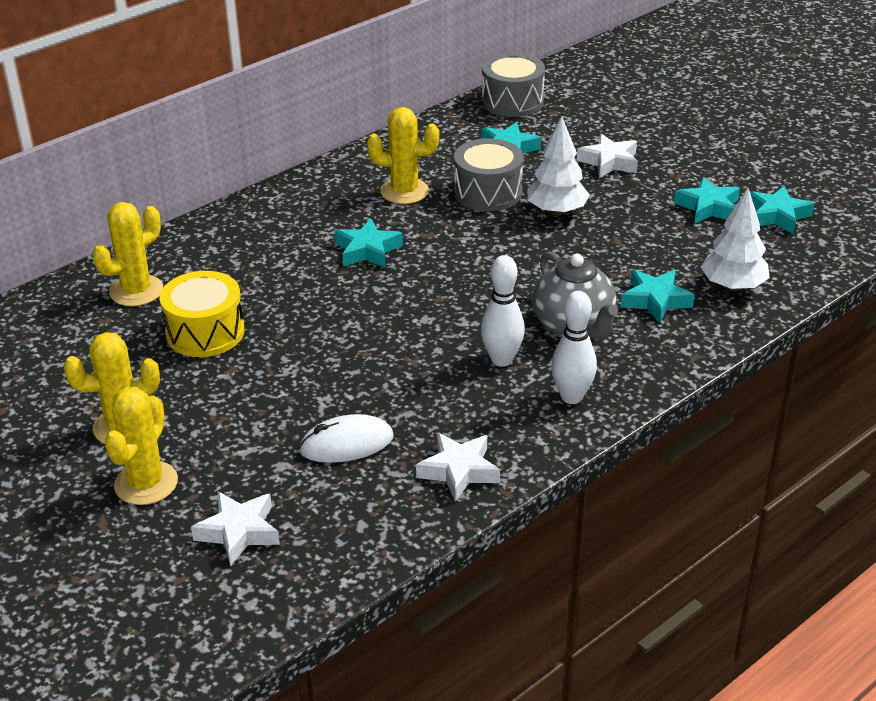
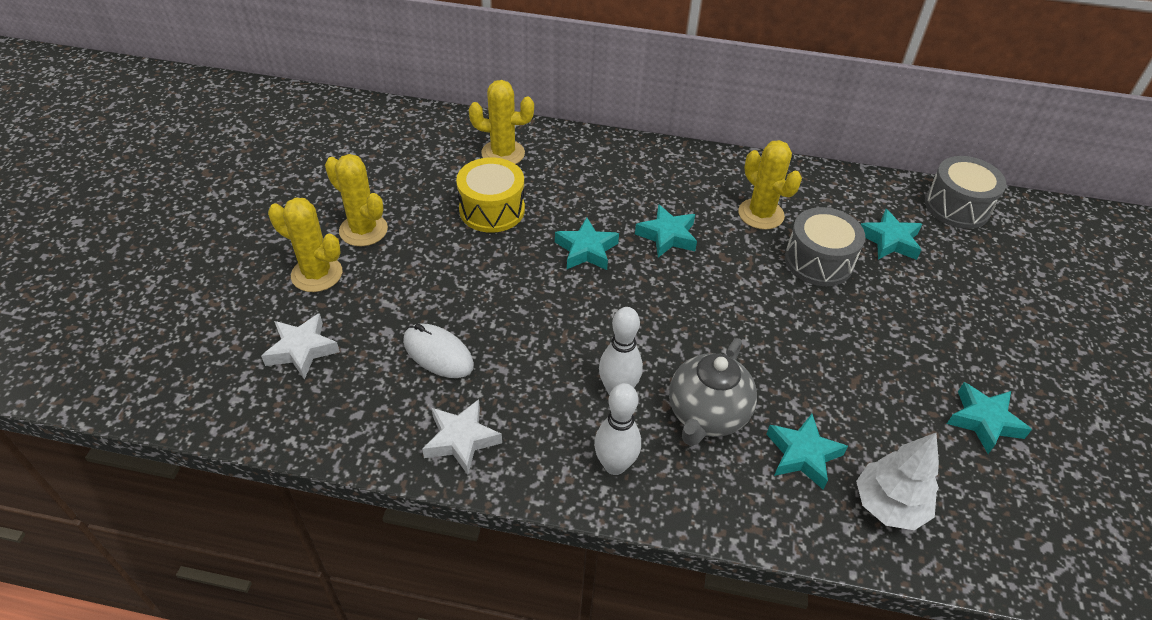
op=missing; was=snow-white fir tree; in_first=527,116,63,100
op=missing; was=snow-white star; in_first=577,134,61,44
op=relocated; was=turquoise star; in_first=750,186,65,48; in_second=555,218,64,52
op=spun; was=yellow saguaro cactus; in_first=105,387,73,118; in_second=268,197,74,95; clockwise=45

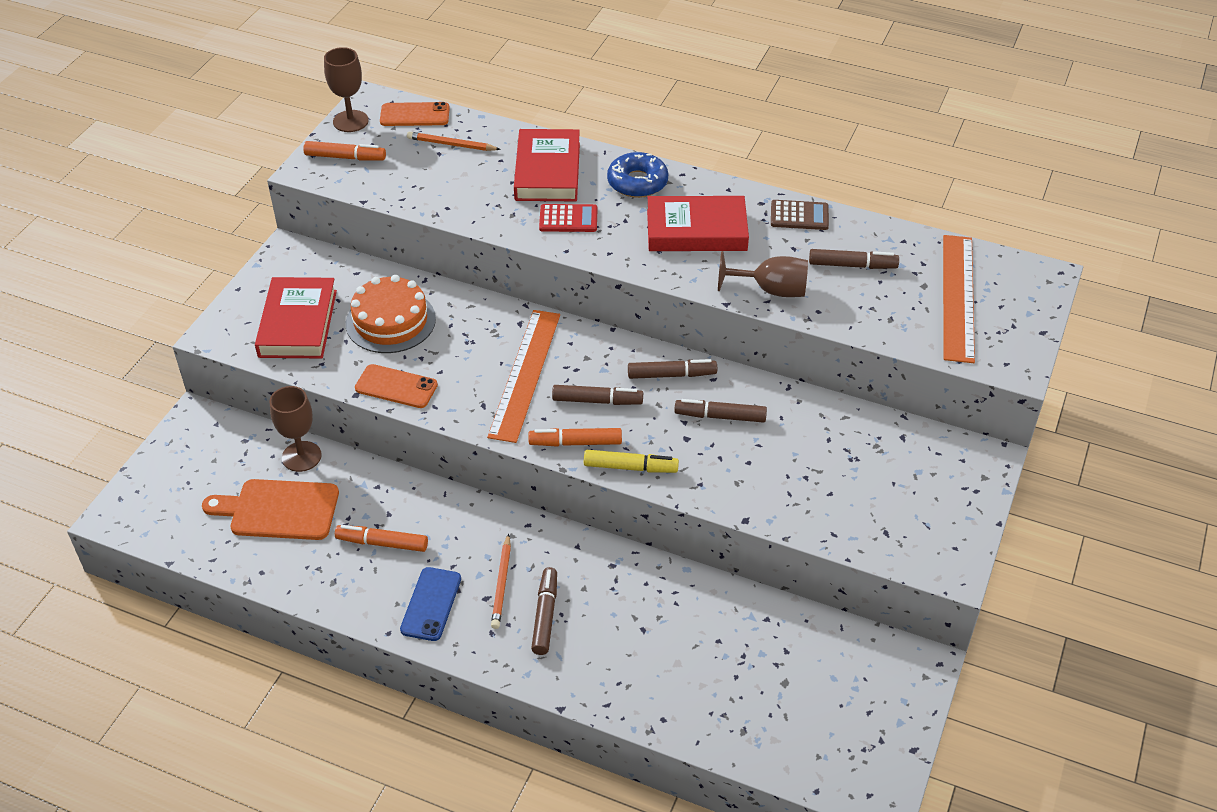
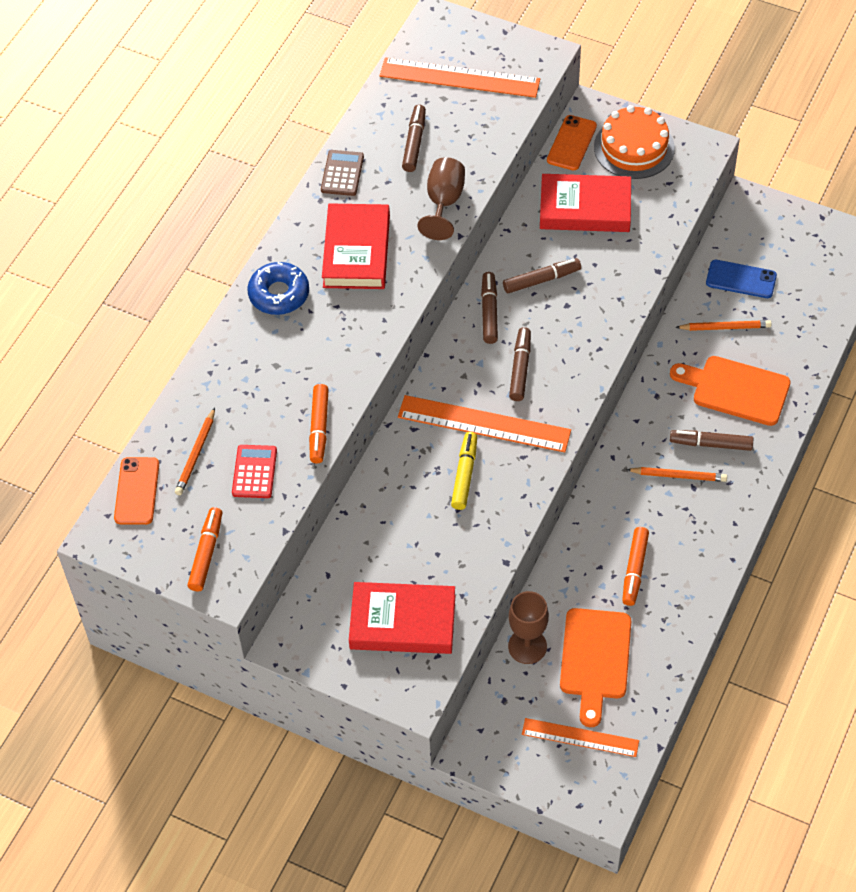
op=missing; was=dark brown chalice; in_first=324,47,45,85
op=appeared; now=bright orange measuring stick; in_second=522,718,117,39
op=appeared; now=bright orange cutting board; in_second=670,356,121,70
op=appeared; now=bright orange wooden pencil; in_second=675,320,97,11
op=relocated; was=bright orange gateau; in_first=346,275,90,78; in_second=594,105,81,74
op=relocated; was=bright orange smartphone; in_first=355,364,83,44; in_second=547,115,50,55
op=relocated; was=royal blue smartphone; in_first=400,567,61,74; in_second=706,260,71,38
op=relocated; was=crimson book; in_first=514,129,66,72; in_second=540,174,91,58
op=relocated; was=bright orange felt pen; in_first=528,428,94,19; in_second=309,384,20,80
op=relocated; was=crimson calculator; in_first=539,204,58,28; in_second=232,445,45,53
op=relocated; was=yellow felt pen; in_first=584,450,95,23; in_second=451,432,26,78
op=spun; was=dark brown felt pen; in_first=674,399,93,24; in_second=503,258,78,36; clockwise=-120

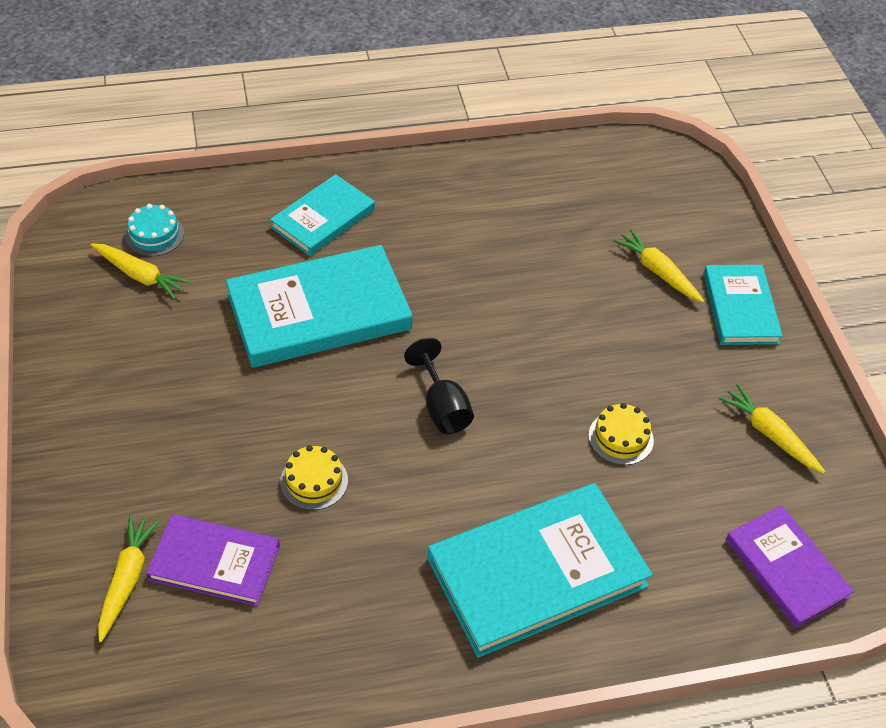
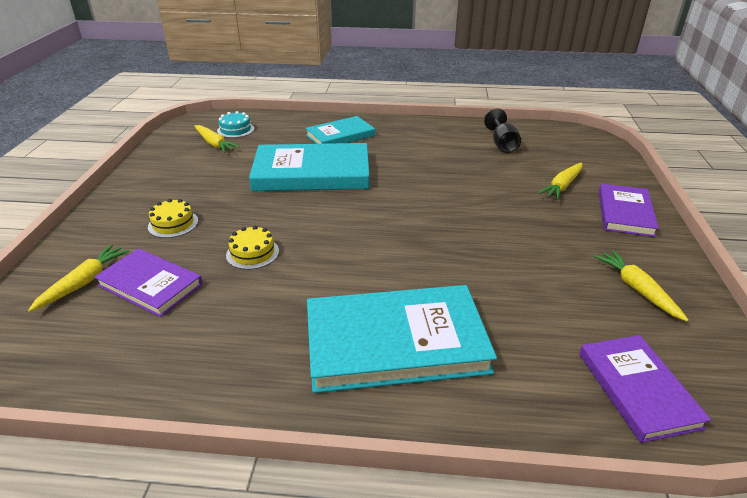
op=relocated; was=ebony chalice; in_first=404,338,70,96; in_second=484,108,37,45
op=relocated; was=yellow gateau; in_first=589,403,65,62; in_second=148,199,50,39
op=colour; was=turquoise book; now=purple book; in_first=703,265,80,80; in_second=599,184,60,53
op=spun; was=yellow root vegetable; in_first=613,229,91,73; in_second=539,163,43,37; clockwise=-120

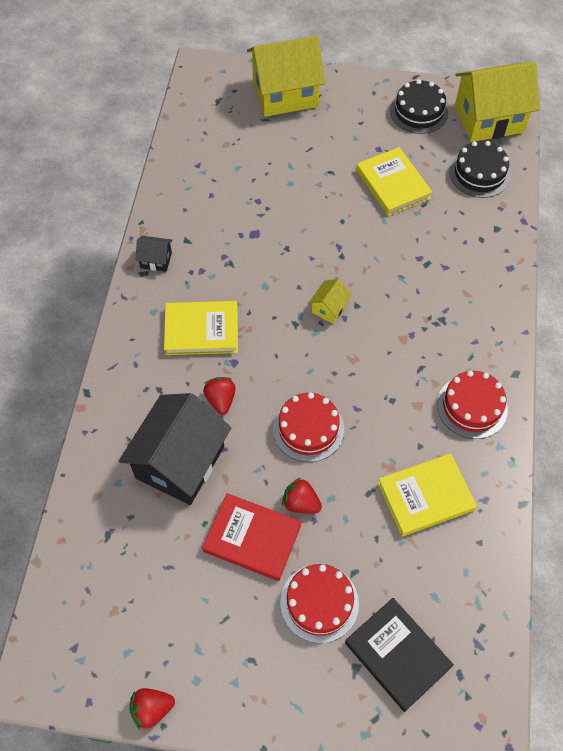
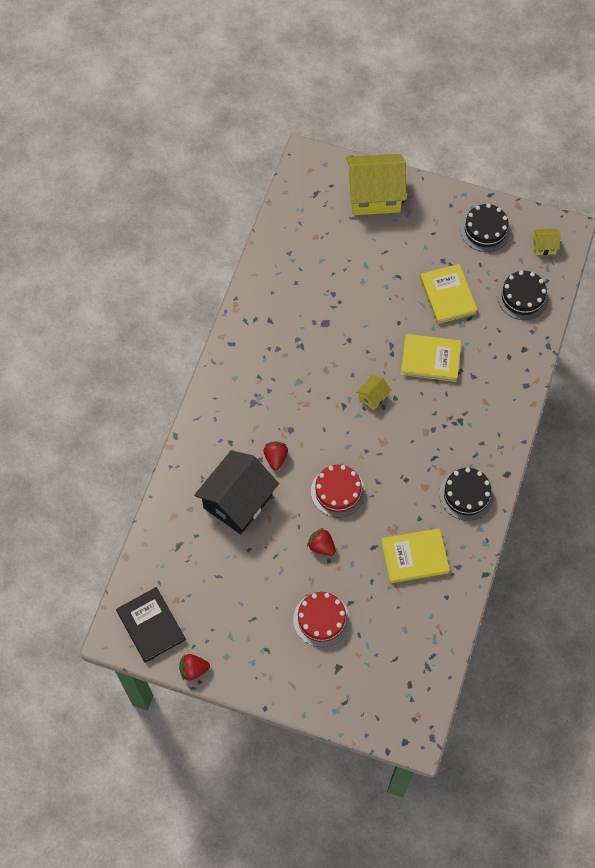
op=missing; was=ebony house; in_first=136,236,36,36
op=missing; was=crimson book; in_first=202,493,100,88
op=relocated; was=yellow book; in_first=164,301,74,54; in_second=401,334,60,48
op=relocated; was=ebony book; in_first=345,598,109,114; in_second=116,587,70,76
op=colour; was=crimson gateau; now=ebony gateau; in_first=437,371,71,68; in_second=439,468,55,53
op=size; was=yellow house; in_first=455,61,85,81; in_second=533,229,27,26; ratio=0.43

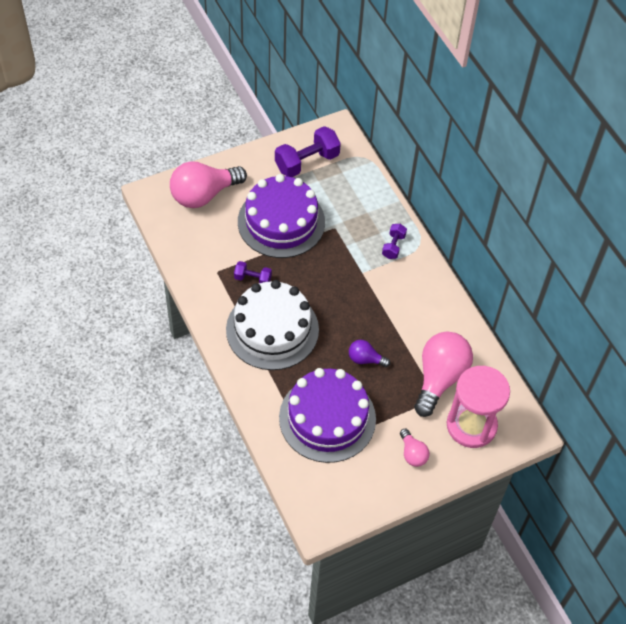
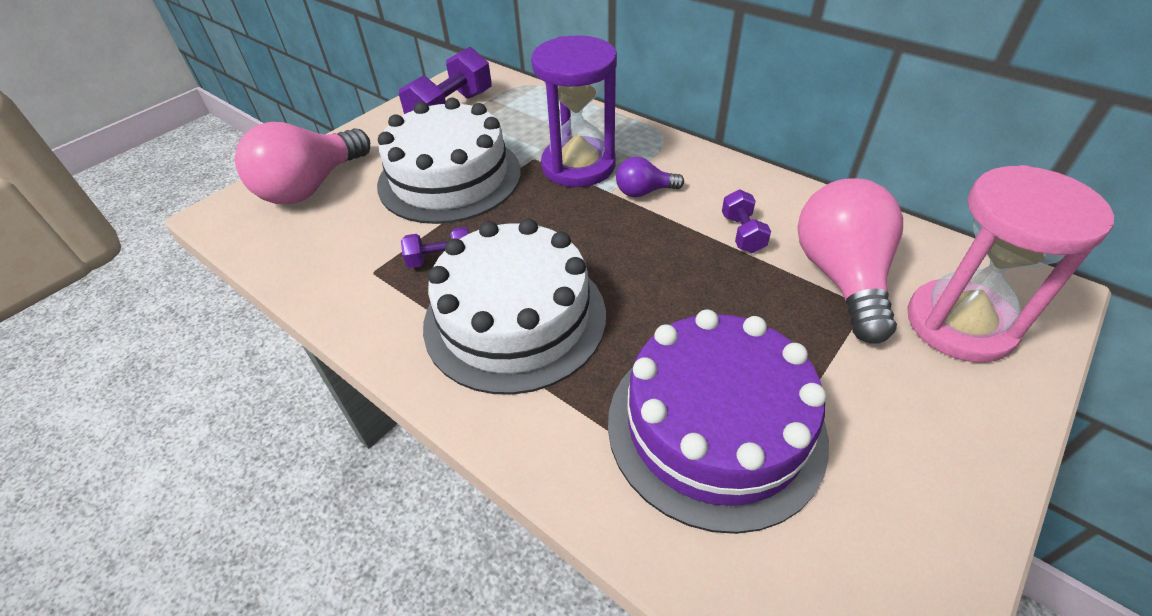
op=missing; was=rosy lightbulb; in_first=400,428,30,39
op=appeared; now=purple hourglass; in_second=531,36,86,151
op=relocated; was=purple lightbulb; in_first=349,340,42,27; in_second=616,157,68,40
op=relocated; was=purple dumbbell; in_first=382,224,25,35; in_second=722,189,49,64
op=colour; was=purple gateau; now=snow-white gateau; in_first=238,174,87,84; in_second=377,98,144,126

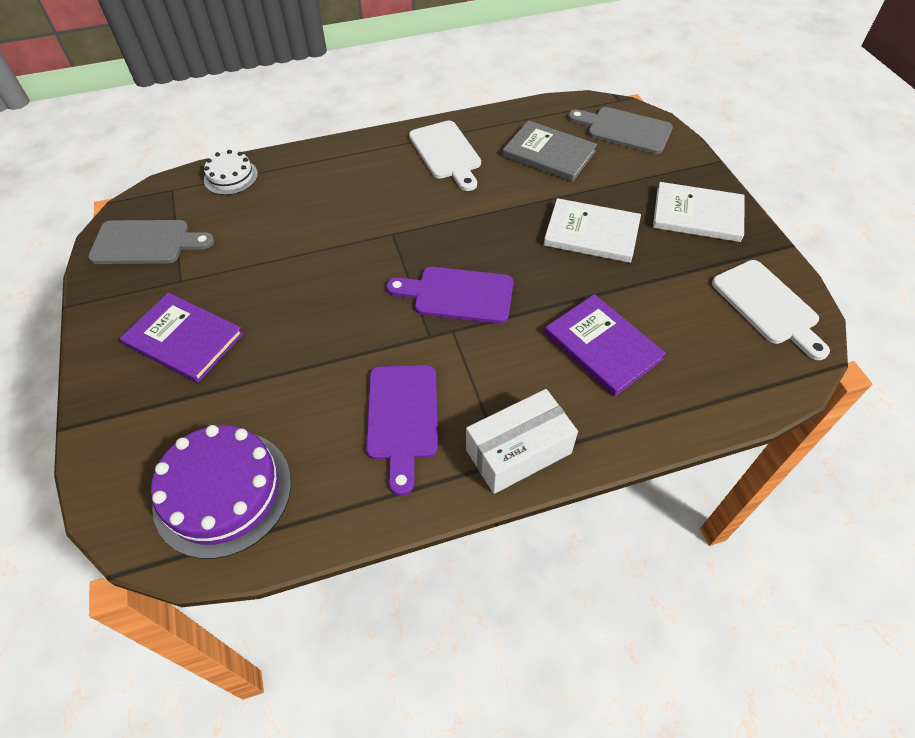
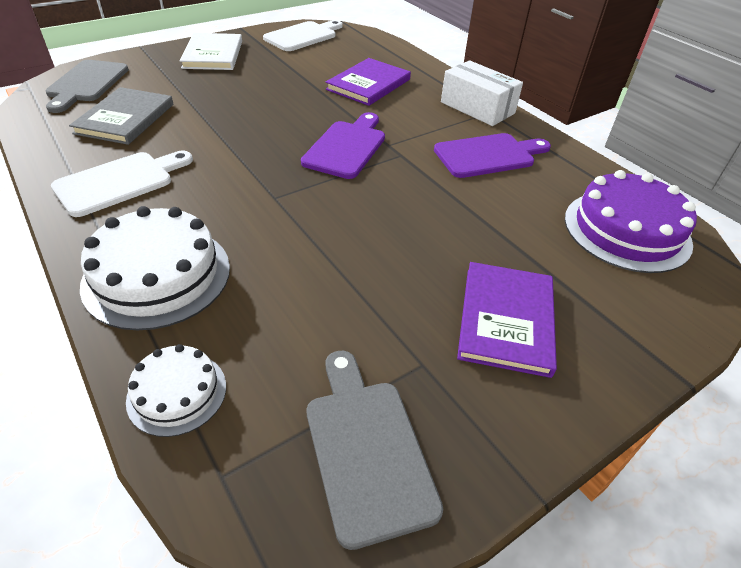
op=missing; was=snow-white book; in_first=544,198,97,65
op=appeared; now=snow-white gateau; in_second=80,206,150,124
op=spun; was=purple cutting board; in_first=386,267,127,57; in_second=301,112,84,67; clockwise=-150

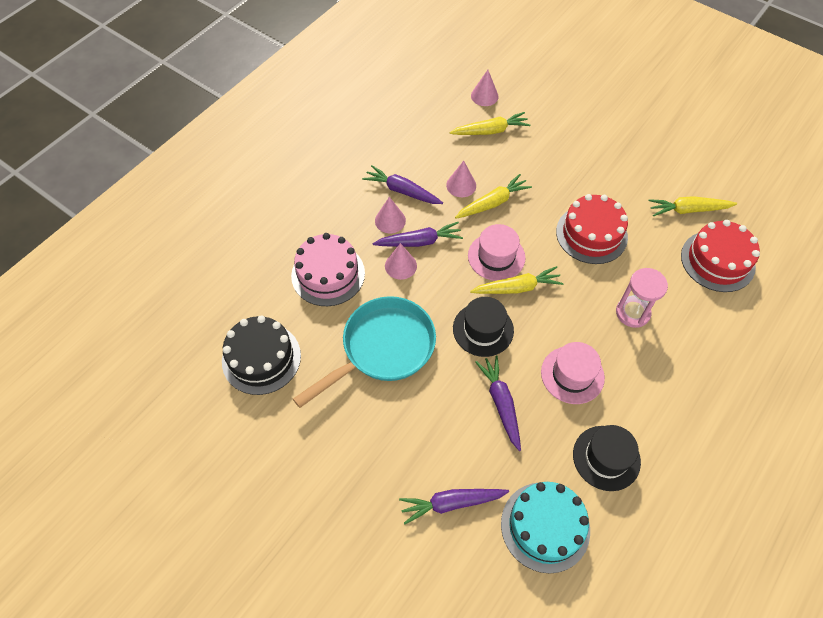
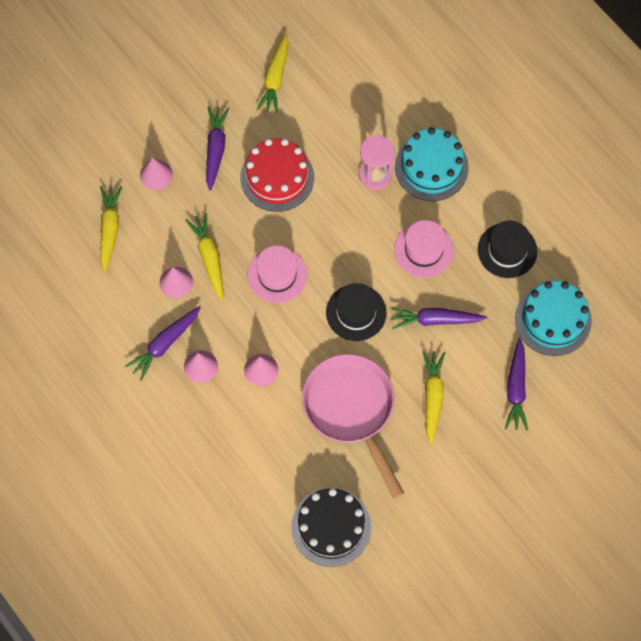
op=missing; was=rosy gateau; in_first=291,233,74,73
op=missing; was=crimson gateau; in_first=681,220,79,72
op=appeared; now=turquoise gateau; in_second=395,127,74,74
op=relocated; was=purple root vegetable; in_first=373,222,90,25; in_second=206,106,23,85
op=relocated; was=yellow root vegetable; in_first=470,266,94,28; in_second=422,351,24,94
op=relocated; was=rosy solid cone; in_first=471,70,28,36; in_second=140,157,33,33
op=colour; was=turquoise skillet; now=rosy skillet; in_first=293,296,143,112; in_second=302,354,102,145

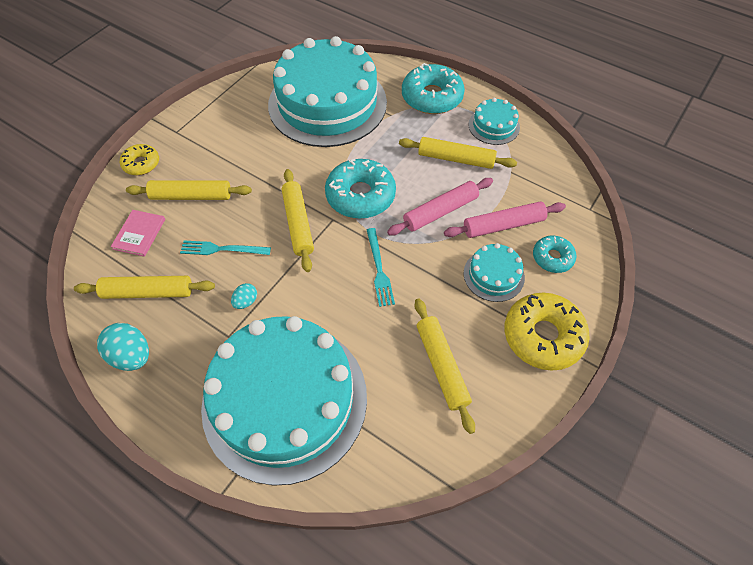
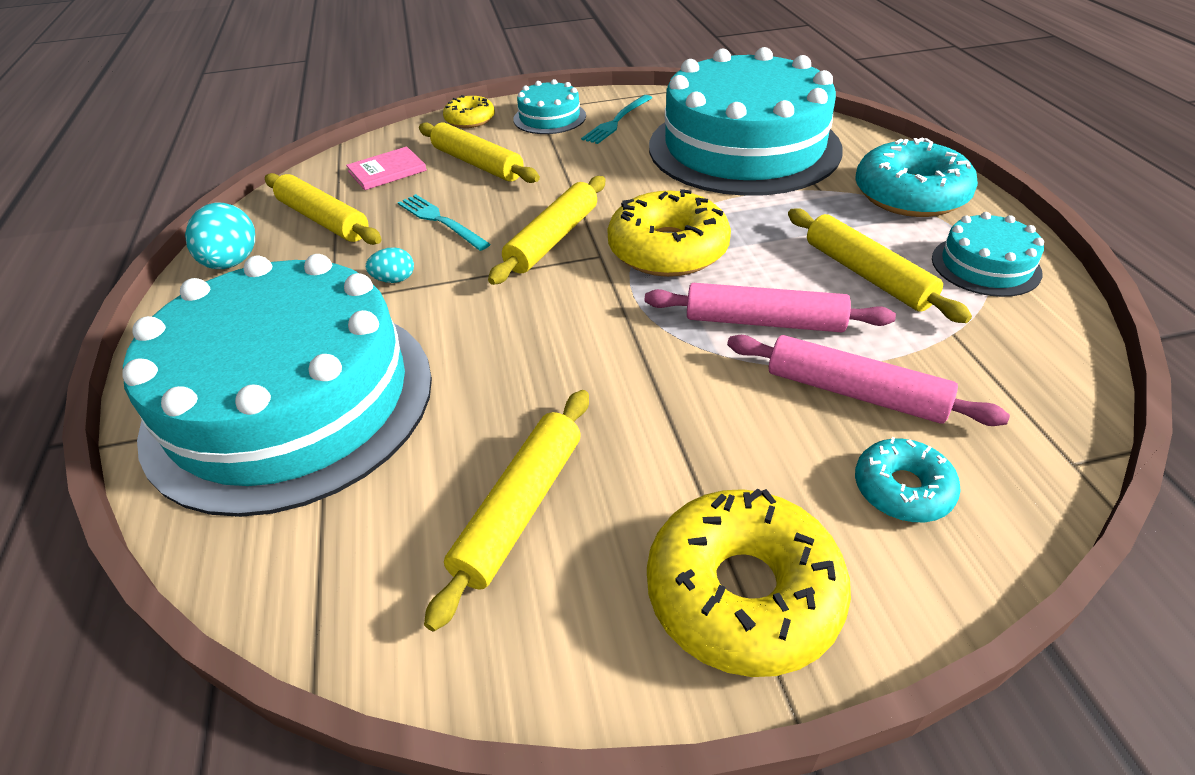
op=relocated; was=turquoise dinner fork; in_first=367,228,28,79; in_second=581,95,71,49
op=relocated; was=turquoise gateau; in_first=464,243,61,59; in_second=513,79,73,55
op=colour; was=turquoise doughnut; now=yellow doughnut; in_first=325,159,71,60; in_second=607,189,124,88

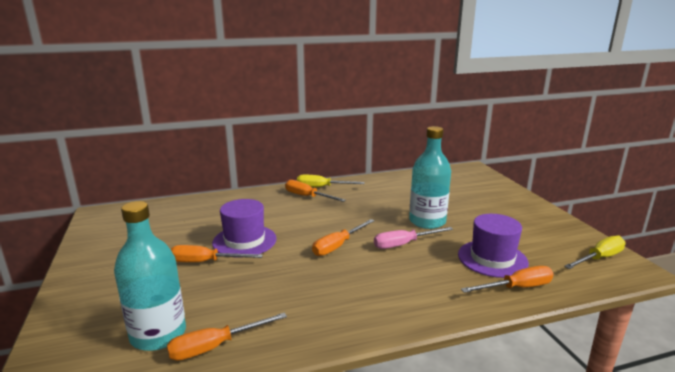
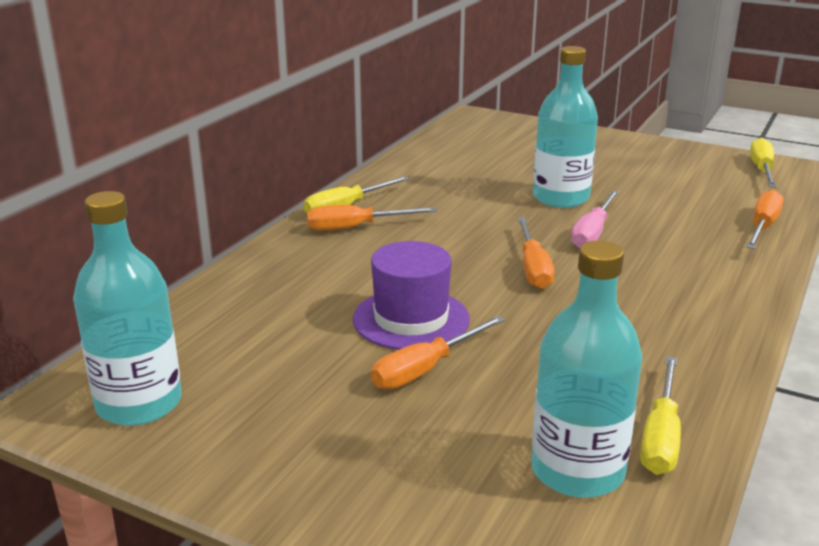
op=missing; was=purple tall hat; in_first=458,214,71,64
op=appeared; now=turquoise bottle; in_second=73,191,109,235
op=colour; was=bright orange flat screwdriver; now=yellow flat screwdriver; in_first=167,313,120,48; in_second=640,356,41,119

